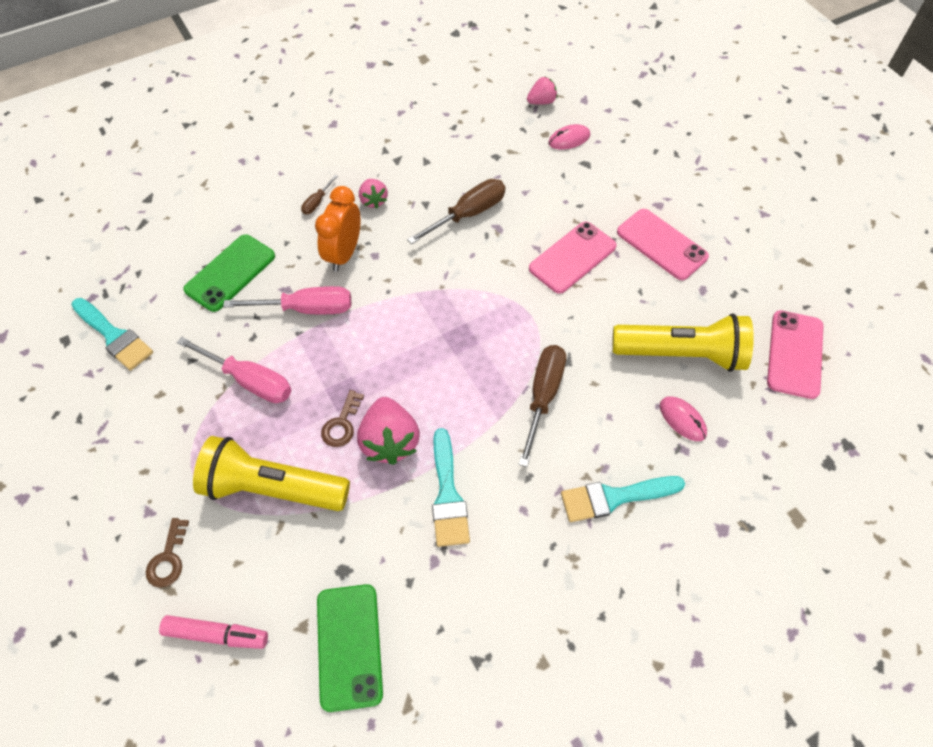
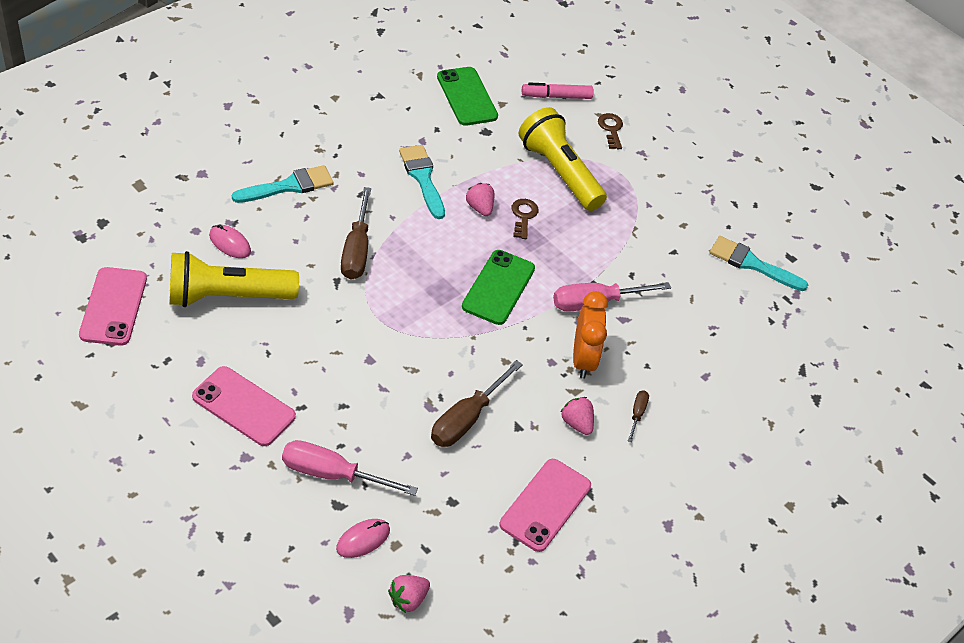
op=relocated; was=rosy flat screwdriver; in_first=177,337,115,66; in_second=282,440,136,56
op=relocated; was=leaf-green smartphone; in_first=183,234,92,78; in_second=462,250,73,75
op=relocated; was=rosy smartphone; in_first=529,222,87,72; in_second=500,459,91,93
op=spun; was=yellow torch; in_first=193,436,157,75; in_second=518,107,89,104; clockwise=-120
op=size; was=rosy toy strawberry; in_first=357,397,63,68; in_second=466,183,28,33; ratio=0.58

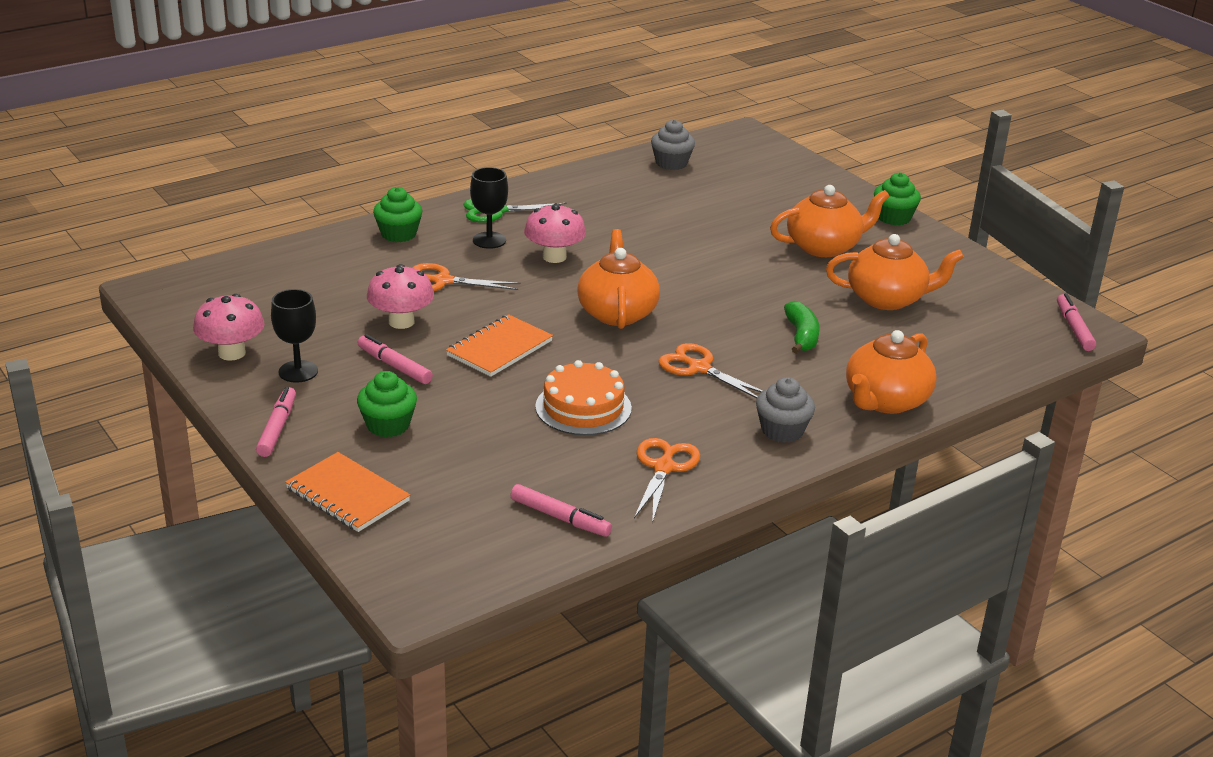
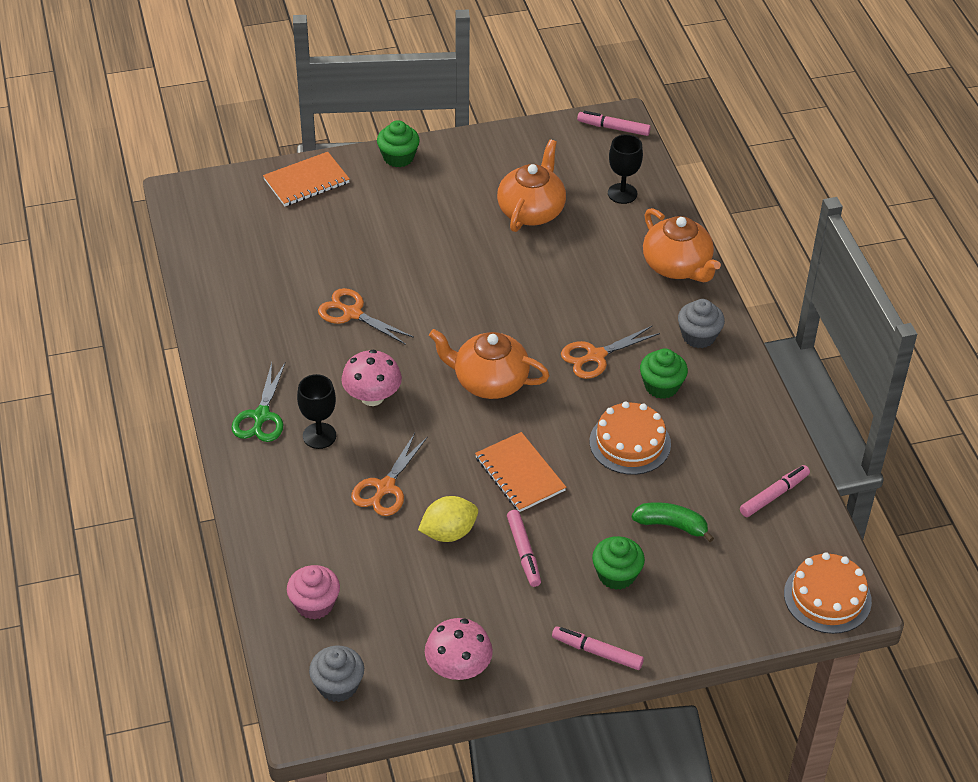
op=missing; was=bright orange tea pot; in_first=770,185,120,72
op=appeared; now=rosy cupcake; in_second=287,565,53,55
op=appeared; now=bright orange gateau; in_second=784,552,88,82
op=relocated; was=ebony chalice; in_first=271,289,47,94; in_second=608,134,35,70
op=relocated; was=bright orange notebook; in_first=285,452,125,80; in_second=263,152,87,54
op=relocated; was=leaf-green cupcake; in_first=373,187,50,55; in_second=640,348,48,51
op=relocated; was=bright orange pair of scissors; in_first=634,438,66,85; in_second=318,288,96,57
op=relocated; was=grey cupcake; in_first=651,120,44,50; in_second=309,646,55,56
op=relocated; was=leaf-green toy banana; in_first=784,301,35,52; in_second=632,502,82,40
op=exchanged; was=rosy toadstool; now=yellow lemon; in_first=367,264,67,65; in_second=418,496,60,46
op=spun; was=rosy felt pen; in_first=358,334,75,50; in_second=507,510,34,77; clockwise=-75

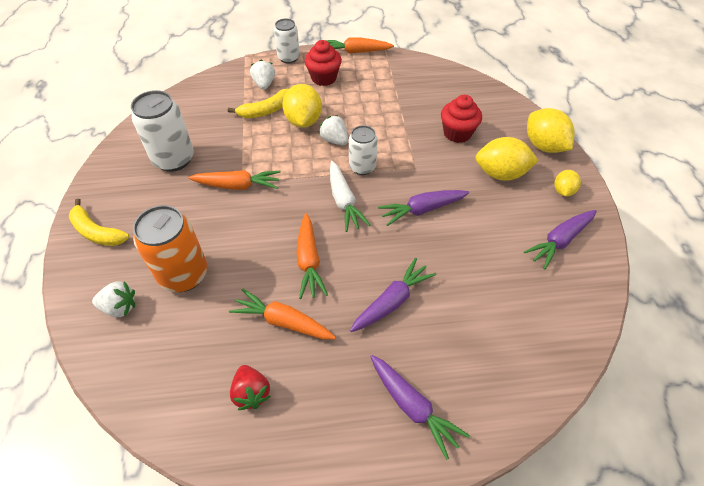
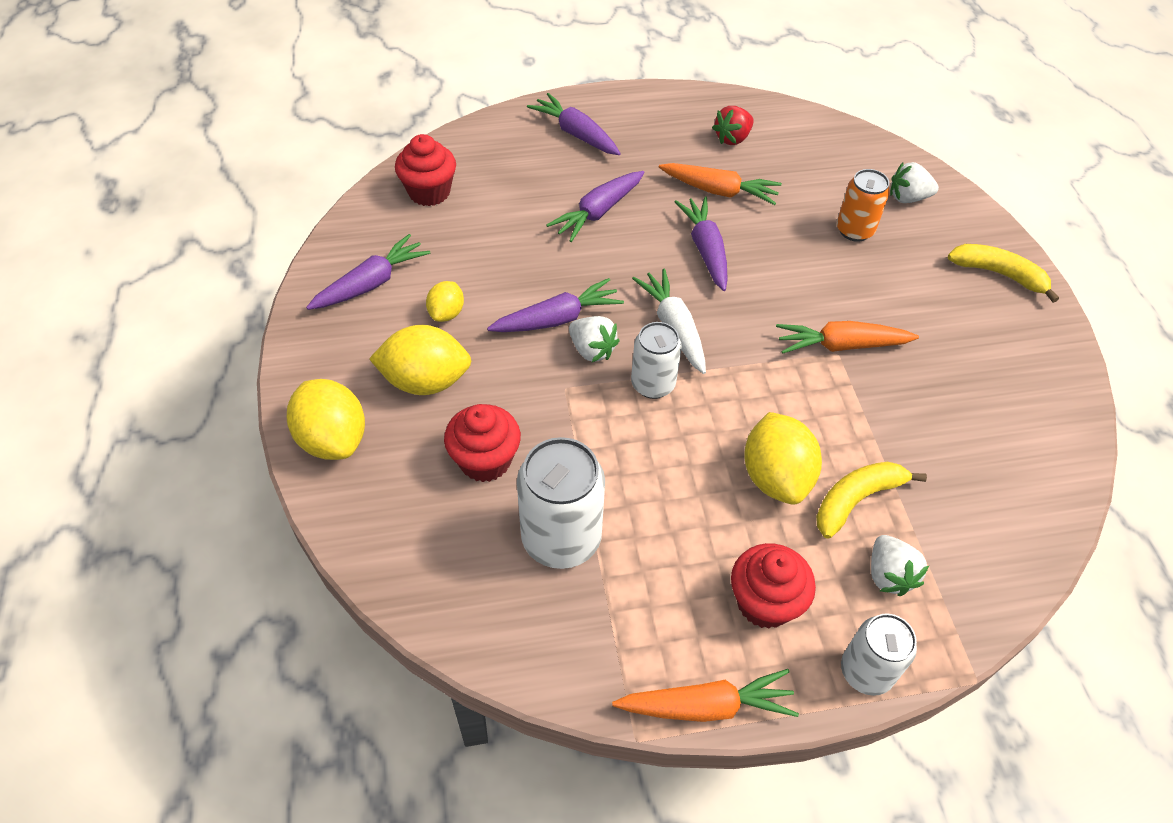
op=appeared; now=crimson cupcake; in_second=395,134,61,72
op=relocated; was=snow-white tin; in_first=131,90,63,82; in_second=517,437,88,132
op=relocated; was=snow-white toy strawberry; in_first=319,115,29,31; in_second=569,316,51,46
op=relocated; was=yellow lemon; in_first=554,170,27,26; in_second=426,281,38,41
op=colour; was=bright orange root vegetable; now=purple root vegetable; in_first=297,213,31,86; in_second=675,196,53,95
op=spun; was=crimson toy strawberry; in_first=230,365,41,45; in_second=712,106,42,39; clockwise=-105
op=size; was=bright orange tin; in_first=133,205,74,87; in_second=837,169,53,73; ratio=0.63

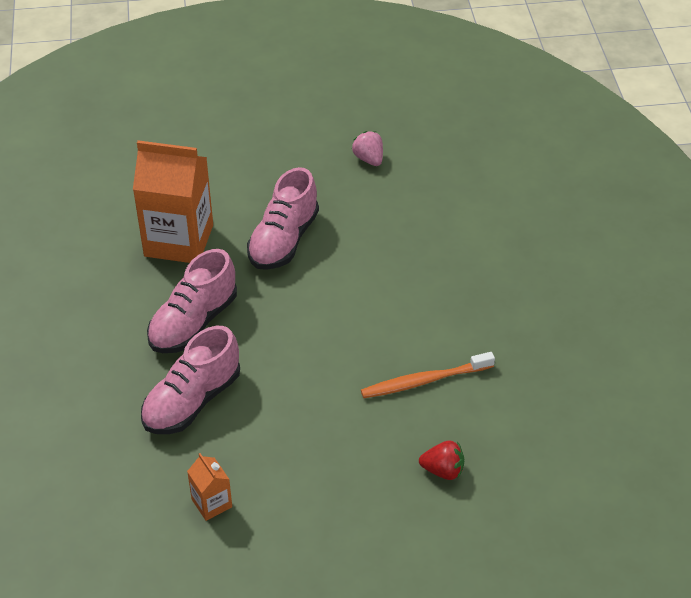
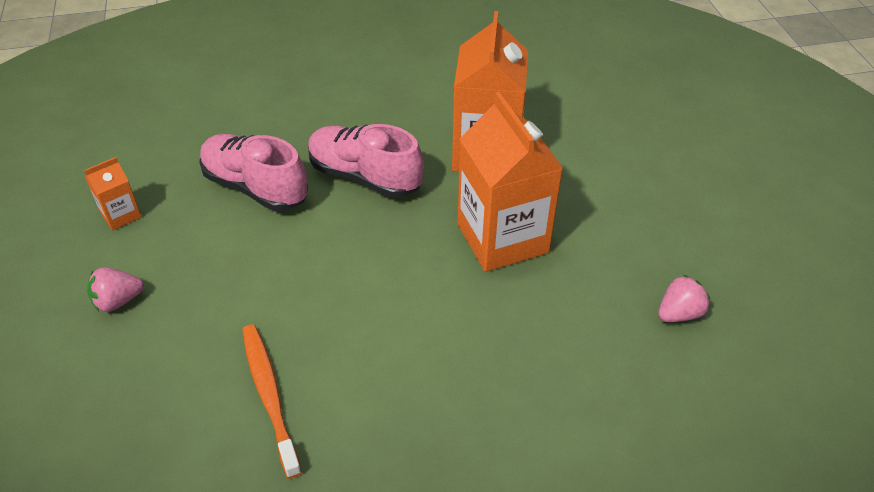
op=missing; was=crimson toy strawberry; in_first=419,440,45,40
op=appeared; now=rosy toy strawberry; in_second=87,267,57,45
op=exchanged; was=rosy shoe; now=bright orange milk carton; in_first=247,167,72,103; in_second=457,92,106,180

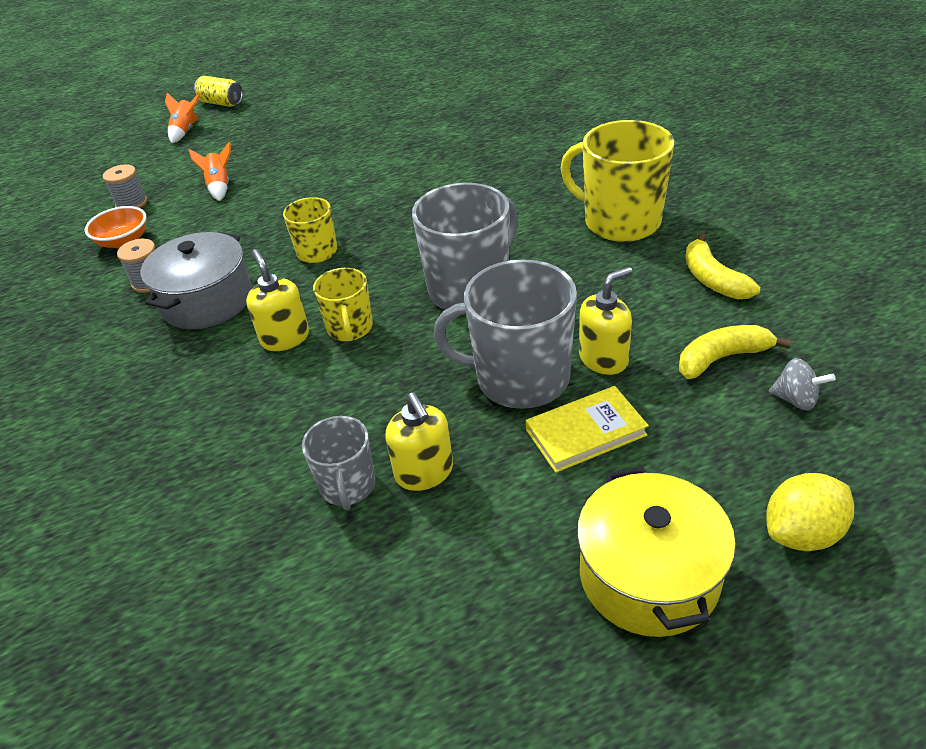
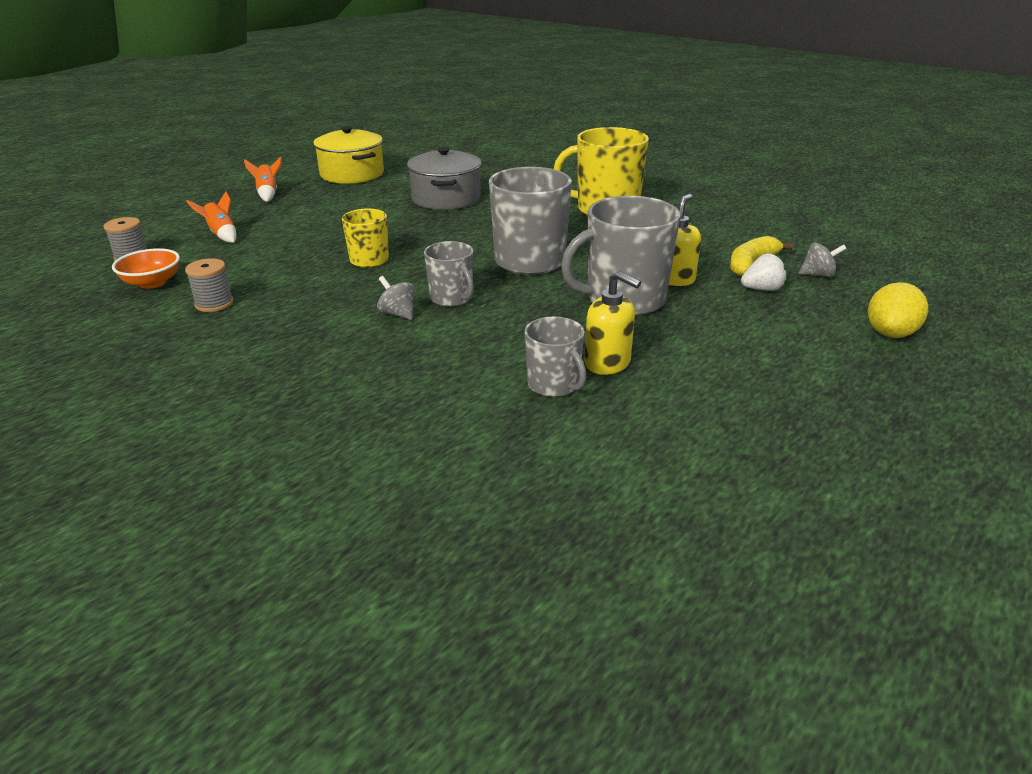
op=missing; was=yellow tin; in_first=194,76,49,31
op=missing; was=yellow book; in_first=526,386,123,87
op=missing; was=yellow toy banana; in_first=685,233,75,66
op=appeared; now=snow-white toy strawberry; in_second=741,253,46,38
op=relocated; was=grey cooking pot; in_first=141,232,111,97; in_second=407,147,74,63
op=relocated; was=bright orange spaceship; in_first=165,93,36,50; in_second=244,156,38,46
op=relocated; was=yellow cooking pot; in_first=577,466,159,171; in_second=313,126,71,58
op=exchanged; was=yellow soap pump; now=grey spinning top; in_first=246,249,63,102; in_second=377,276,38,44
op=colour; was=yellow coffee mug; now=grey coffee mug; in_first=313,268,60,73; in_second=424,241,50,66

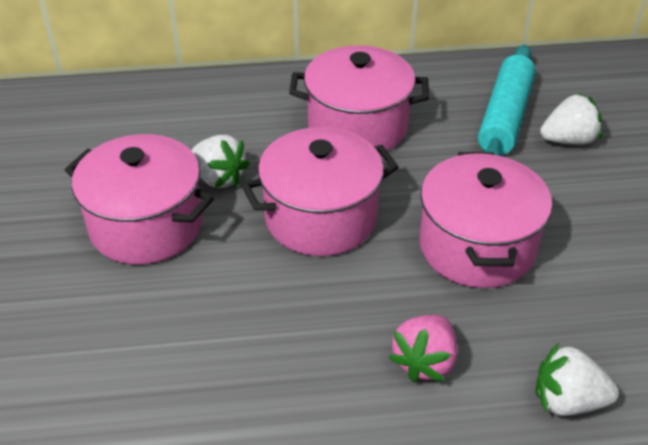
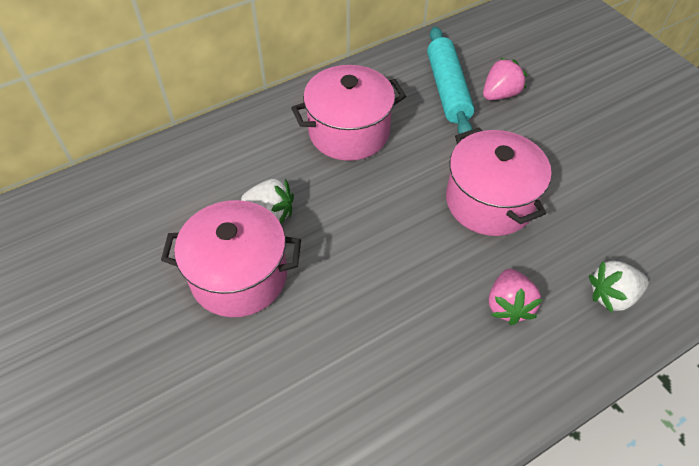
op=missing; was=rosy cooking pot; in_first=241,127,157,129
op=colour; was=snow-white toy strawberry; now=rosy toy strawberry; in_first=540,93,62,52; in_second=483,57,44,43

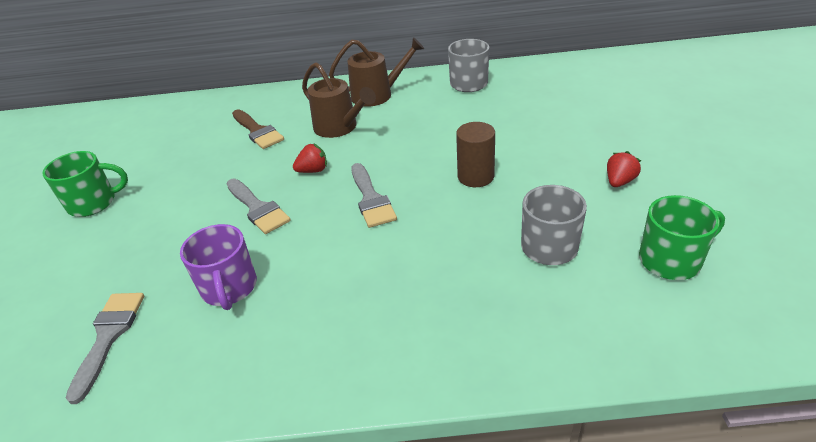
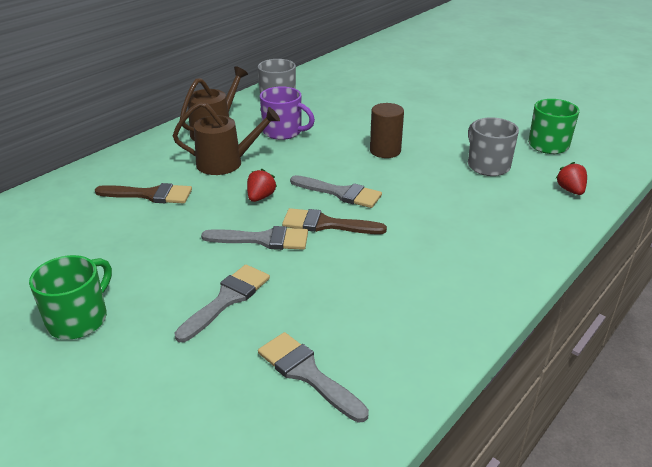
op=appeared; now=grey paint brush; in_second=175,264,95,78
op=appeared; now=dark brown paint brush; in_second=282,208,105,26
op=relocated; was=purple coffee mug; in_first=180,224,77,86; in_second=260,86,55,54
op=relocated; was=crimson toy strawberry; in_first=607,151,34,36; in_second=555,162,32,33

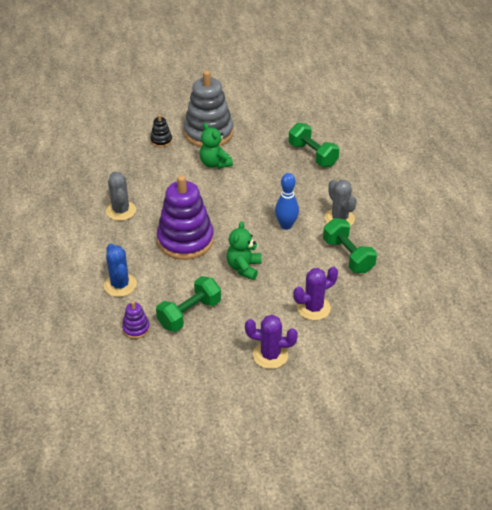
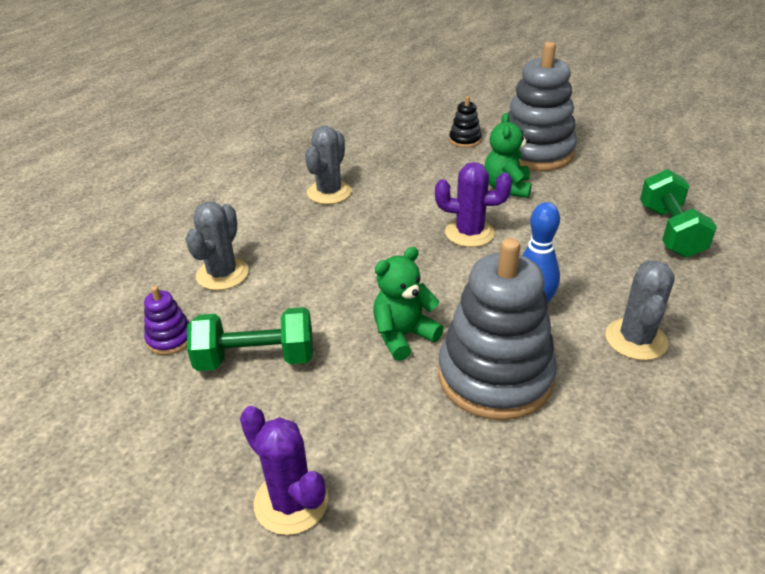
op=missing; was=purple ring stacker; in_first=157,175,57,85
op=missing; was=leaf-green dumbbell; in_first=323,218,54,55
op=appeared; now=grey ring stacker; in_second=438,238,119,182
op=relocated; was=purple saguaro cactus; in_first=293,266,45,54; in_second=435,162,77,85
op=colour; was=royal blue saguaro cactus; now=grey saguaro cactus; in_first=104,244,33,53; in_second=186,201,63,89

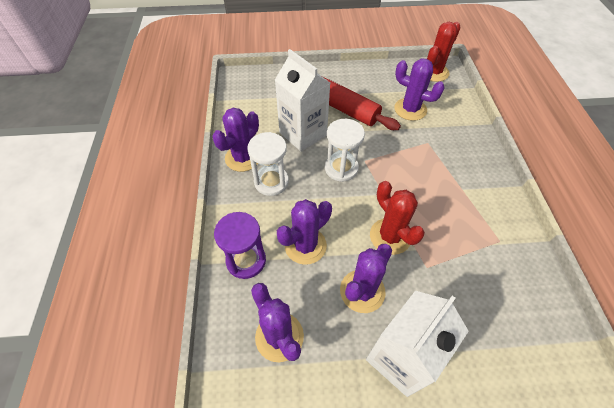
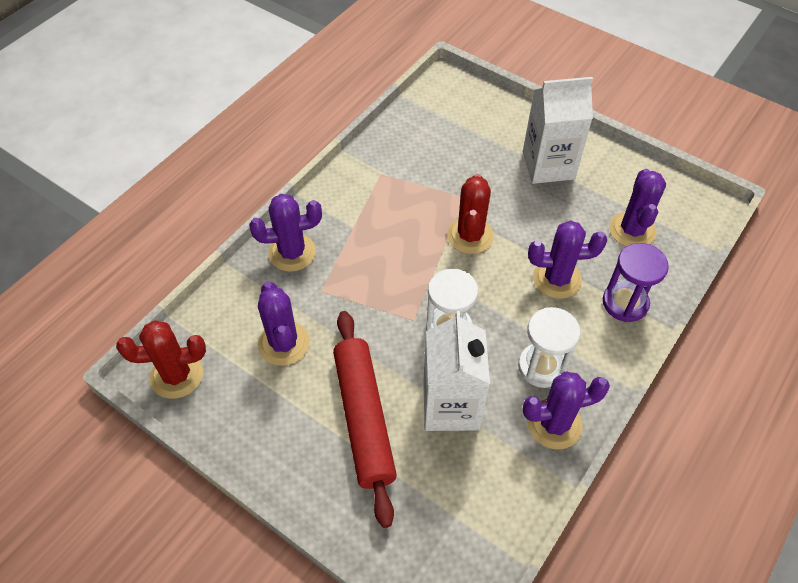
op=relocated; was=purple saguaro cactus; in_first=340,244,52,69; in_second=249,194,73,78

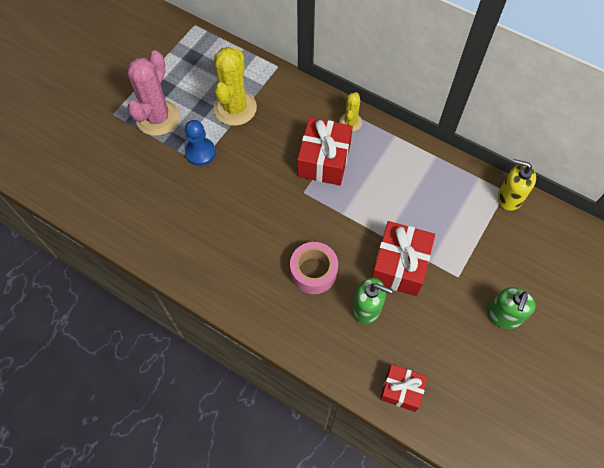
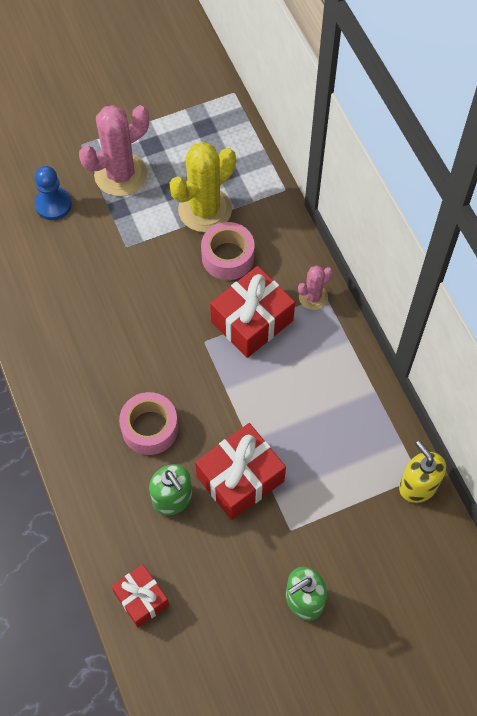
op=appeared; now=rosy roll of tape; in_second=201,222,54,58
op=relocated; was=royal blue game pawn; in_first=185,120,31,46; in_second=34,166,38,54
op=colour; was=yellow saguaro cactus; now=rosy saguaro cactus; in_first=339,92,23,39; in_second=298,265,35,45

